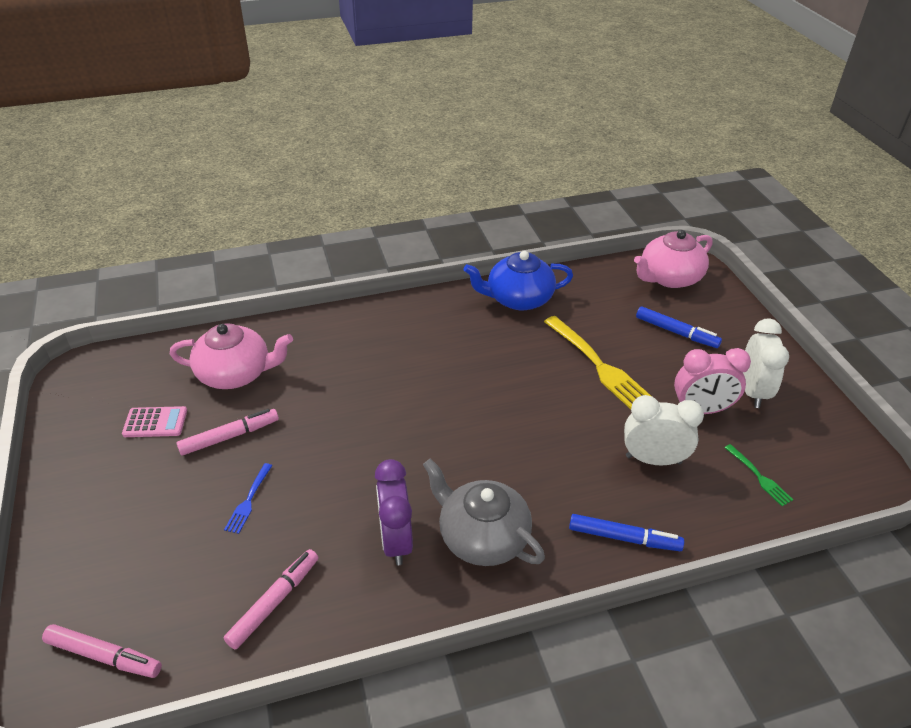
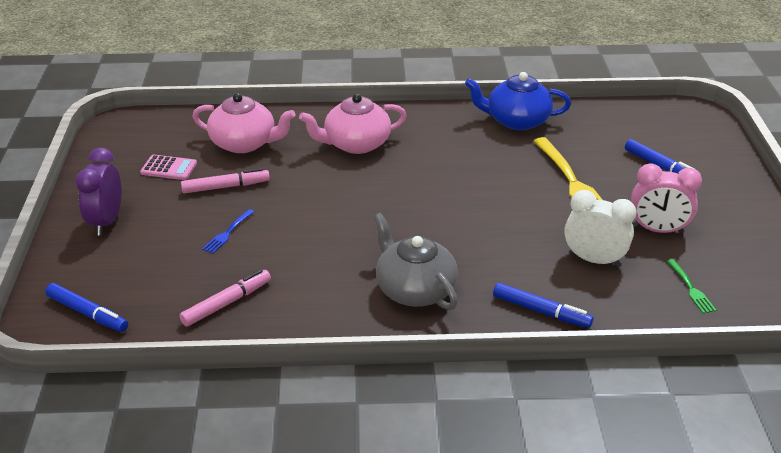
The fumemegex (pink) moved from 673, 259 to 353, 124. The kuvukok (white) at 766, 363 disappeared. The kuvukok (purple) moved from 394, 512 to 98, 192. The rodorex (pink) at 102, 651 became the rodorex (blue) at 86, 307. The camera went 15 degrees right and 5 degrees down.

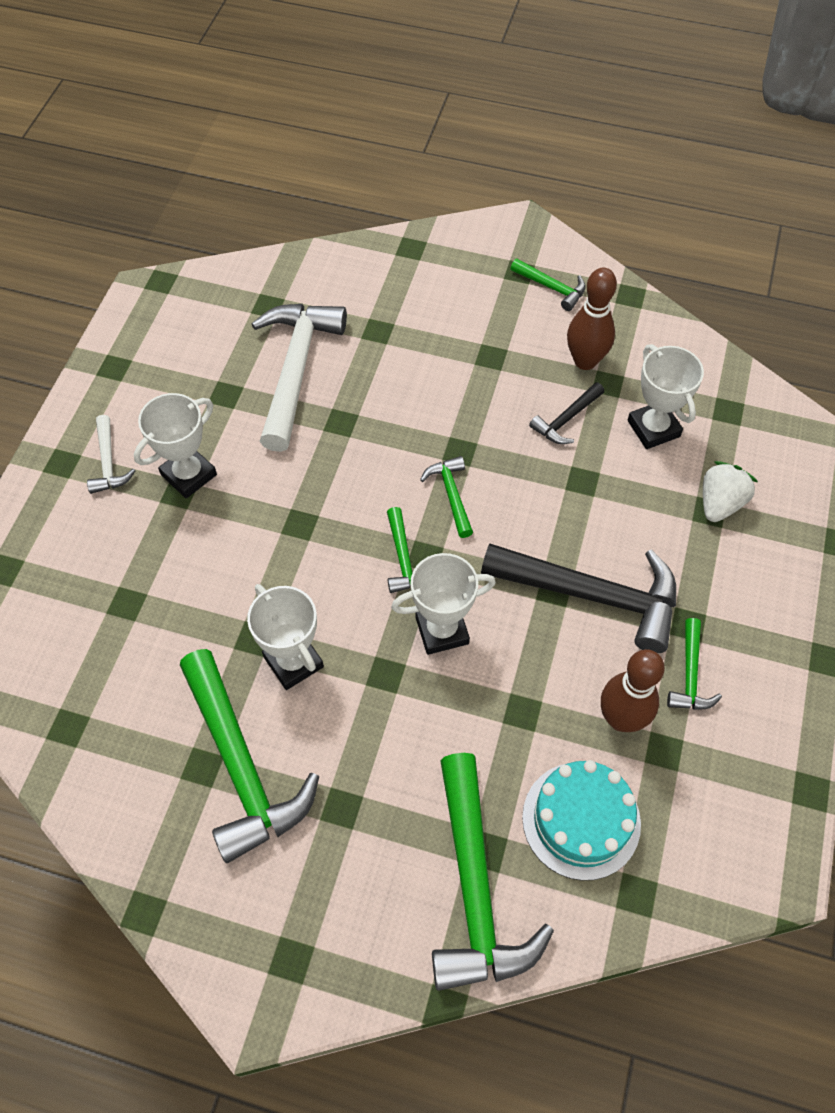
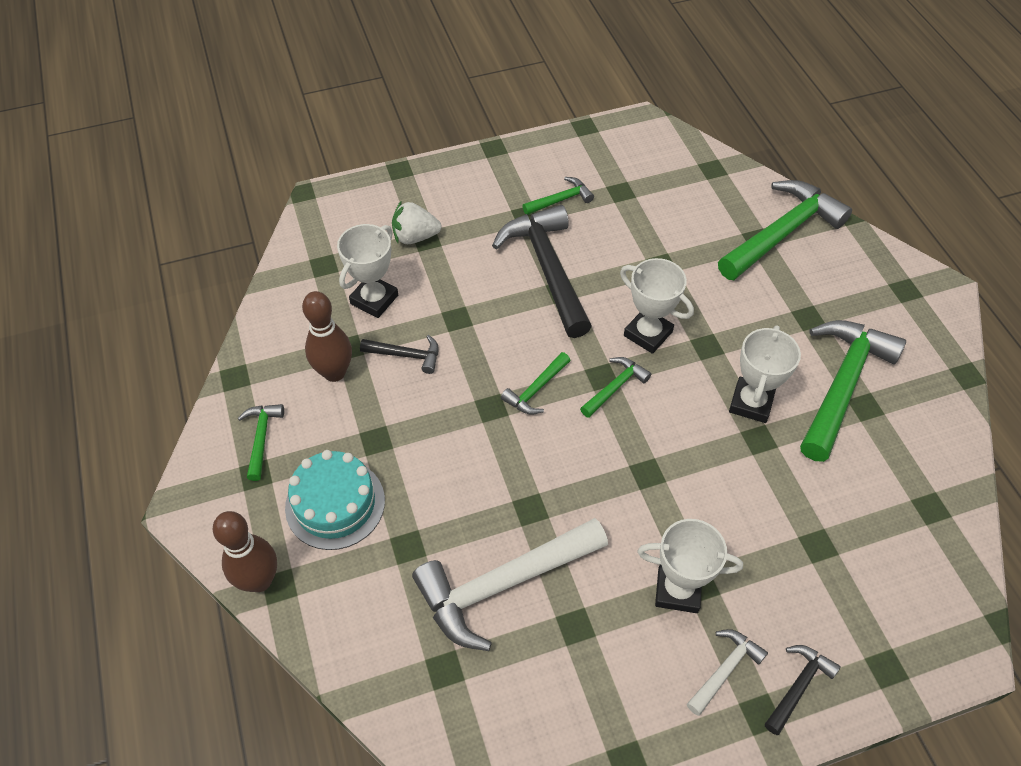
The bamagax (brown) moved from 633, 690 to 245, 551. The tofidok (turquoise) moved from 581, 820 to 335, 500. The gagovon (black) at 803, 690 appeared. The camera went 125 degrees left and 5 degrees down.

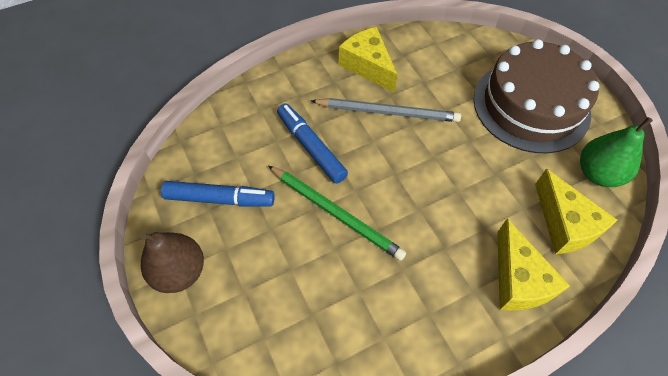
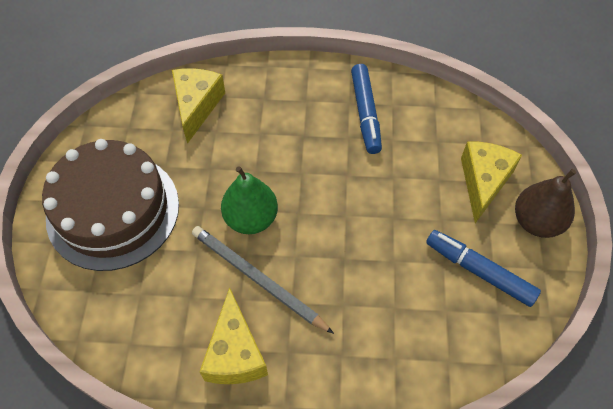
The rodorex (blue) moved from 312, 144 to 366, 109. The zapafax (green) moved from 616, 152 to 249, 200. The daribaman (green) at 337, 213 disappeared. The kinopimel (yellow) moved from 533, 265 to 491, 182. The camera went 150 degrees left and 0 degrees up.

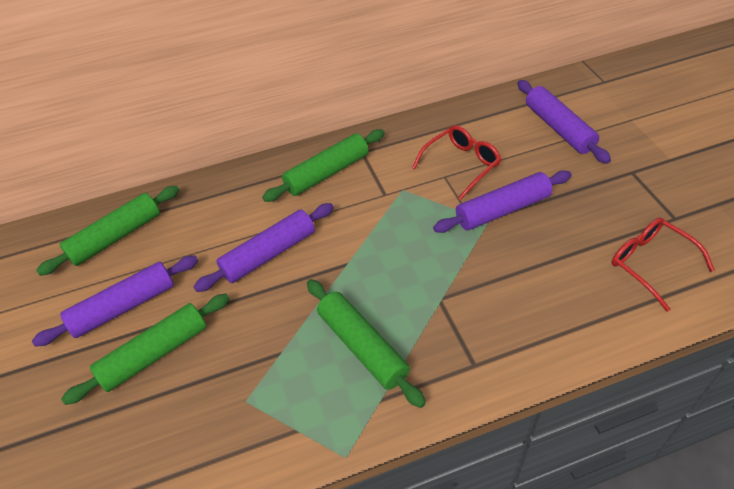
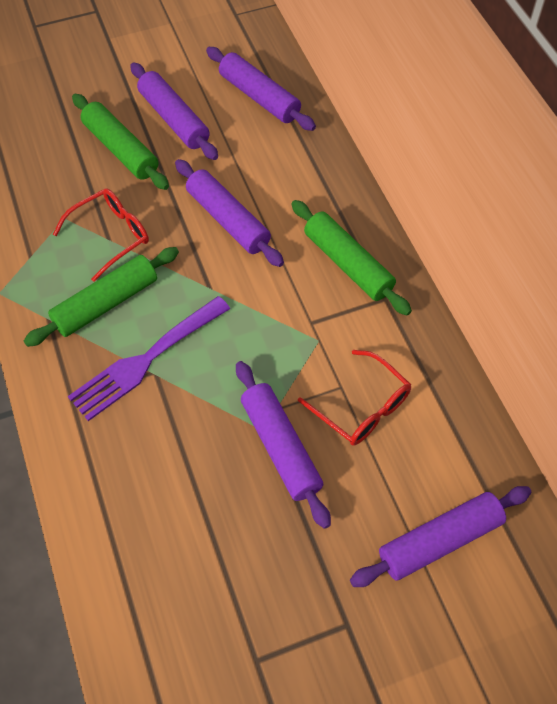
The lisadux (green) at 107, 231 became the lisadux (purple) at 261, 89. The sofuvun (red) moved from 663, 264 to 101, 235. The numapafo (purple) at 149, 358 appeared. The camera went 85 degrees right and 10 degrees up.

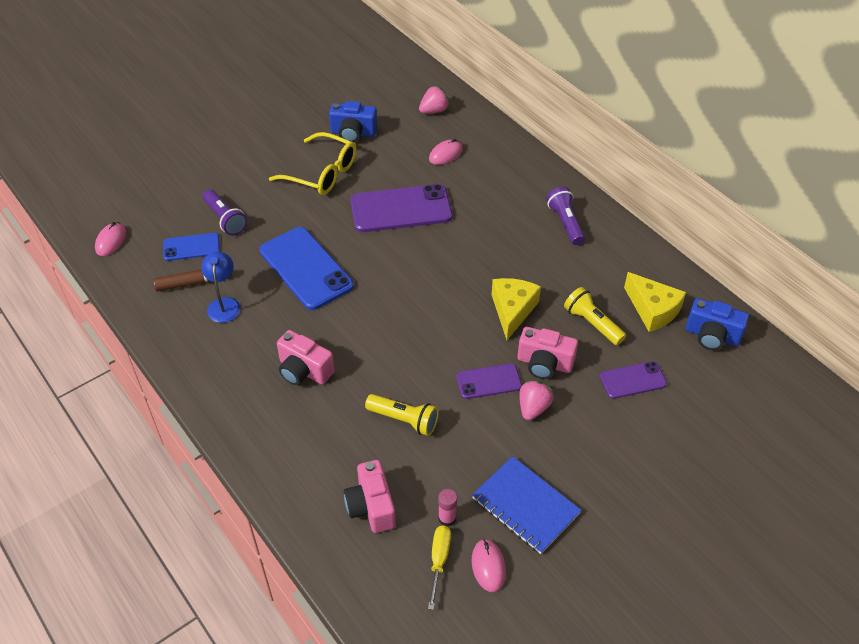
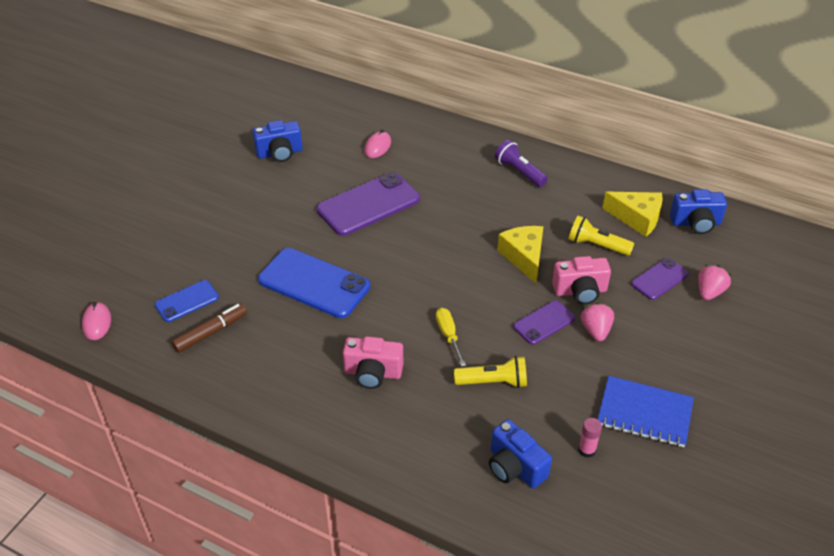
The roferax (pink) moved from 434, 100 to 714, 282. The sofuvun (yellow) at 313, 163 disappeared. The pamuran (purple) at 224, 212 disappeared. The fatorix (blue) at 221, 287 disappeared. The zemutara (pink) at 370, 496 became the zemutara (blue) at 520, 453. The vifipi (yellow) moved from 439, 567 to 451, 337. The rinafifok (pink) at 488, 565 disappeared. The camera went 25 degrees left and 5 degrees down.

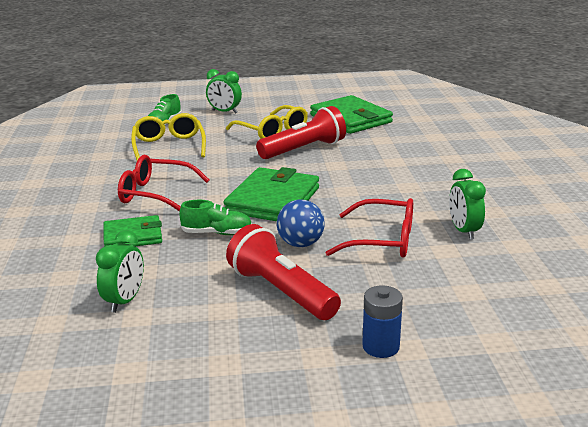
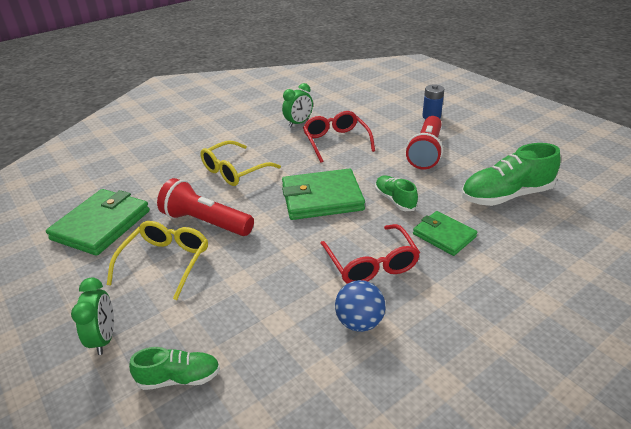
The sofuvun (yellow) moved from 168, 136 to 240, 163. The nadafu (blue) moved from 301, 223 to 360, 306. The kuvukok (green) at 120, 271 was replaced by the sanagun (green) at 511, 174. The camera went 120 degrees left and 10 degrees up.

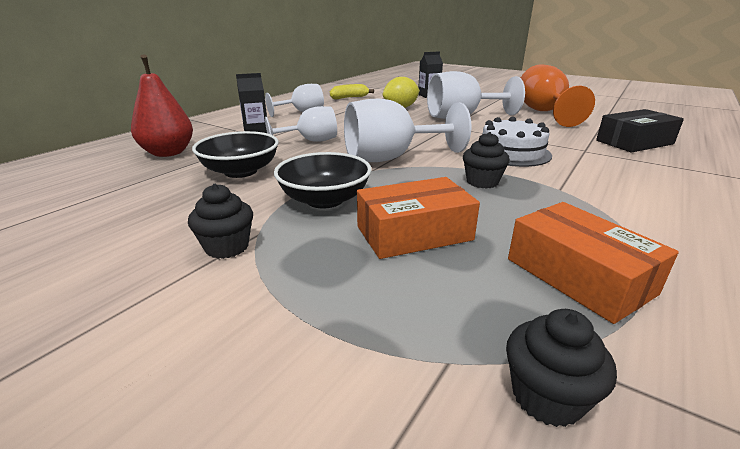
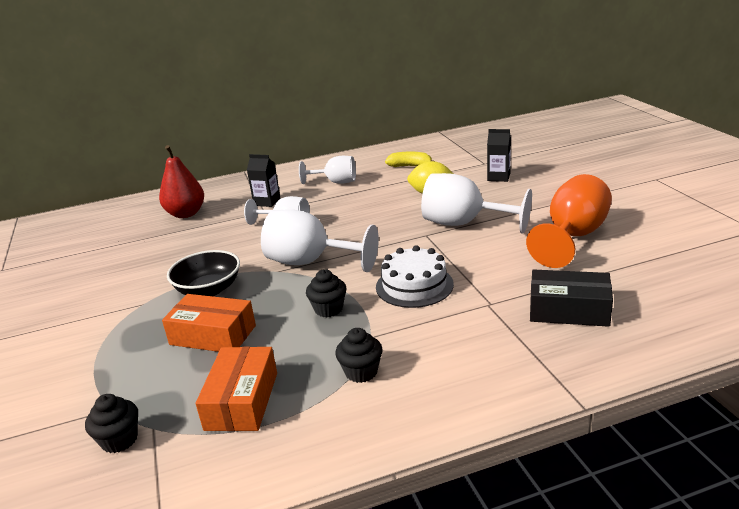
The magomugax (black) at 235, 154 disappeared. The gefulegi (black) moved from 220, 221 to 359, 355. The camera went 40 degrees right and 0 degrees up.

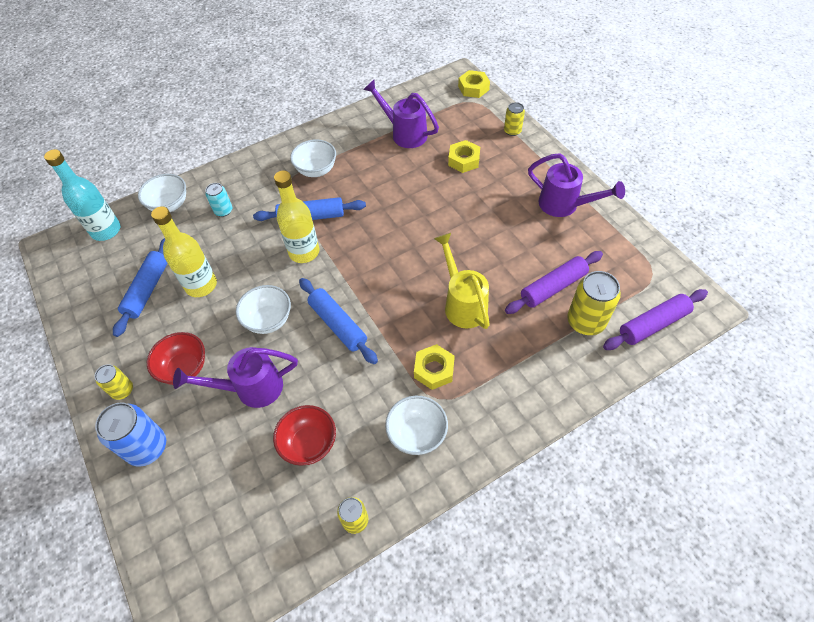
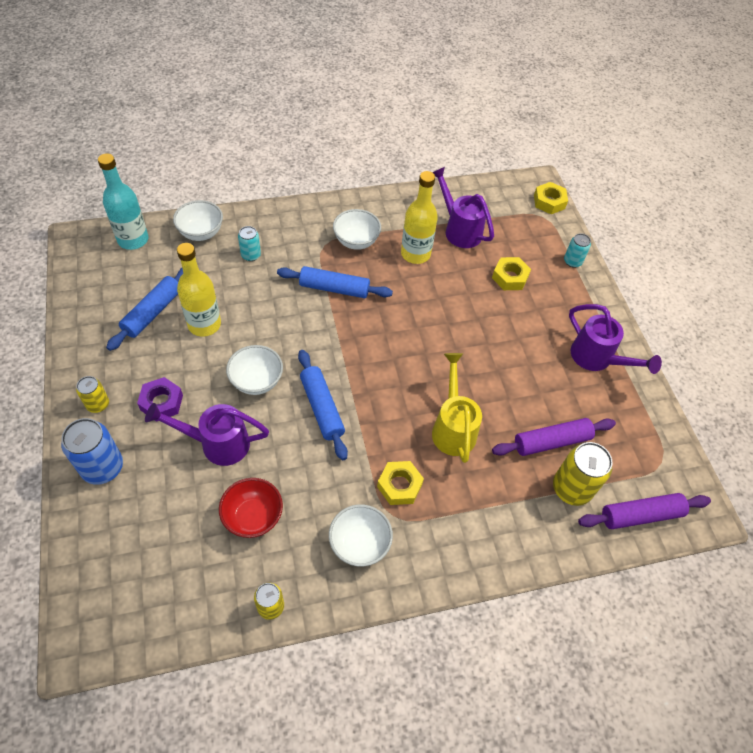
The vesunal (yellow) at 514, 119 became the vesunal (turquoise) at 577, 250. The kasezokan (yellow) moved from 296, 217 to 419, 217. The magomugax (red) at 176, 358 was replaced by the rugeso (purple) at 160, 399. The camera went 10 degrees right and 0 degrees up.

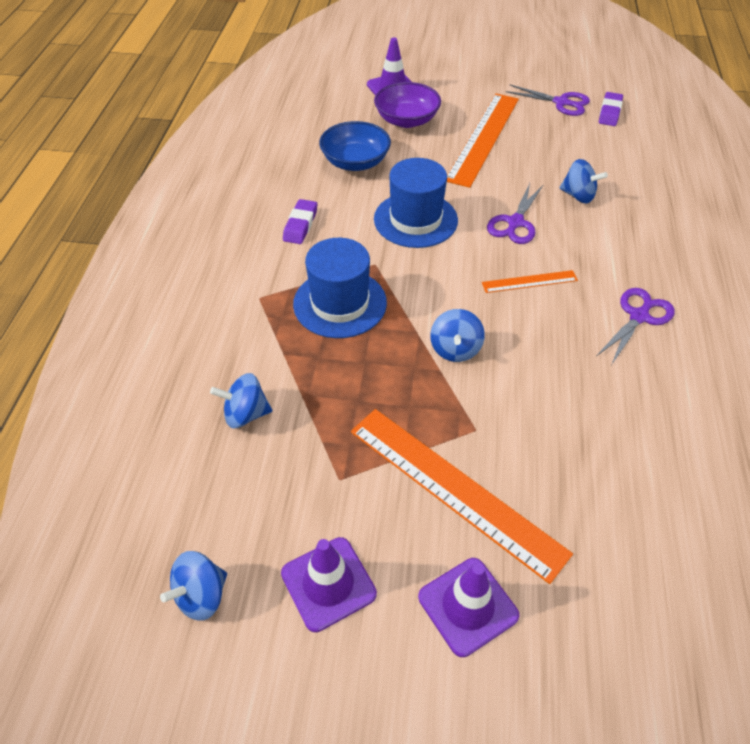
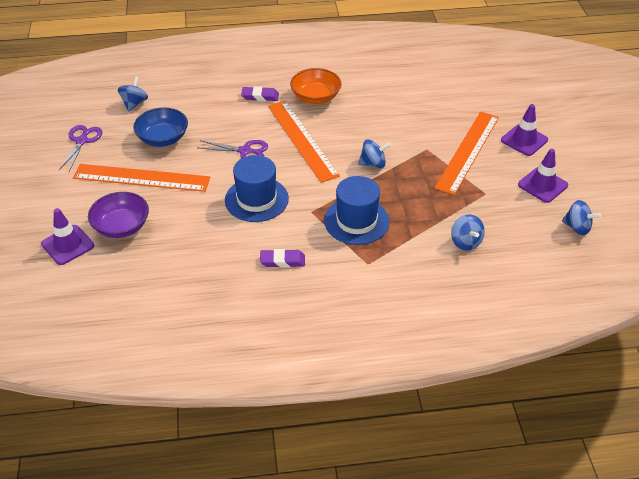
The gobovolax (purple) moved from 611, 109 to 260, 94. The magomugax (blue) moved from 355, 146 to 160, 127. The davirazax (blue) moved from 583, 181 to 133, 93. The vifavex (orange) at 530, 281 changed to 2.08 times the size. The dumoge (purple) at 636, 326 was replaced by the magomugax (orange) at 316, 86. The camera went 105 degrees left and 5 degrees down.

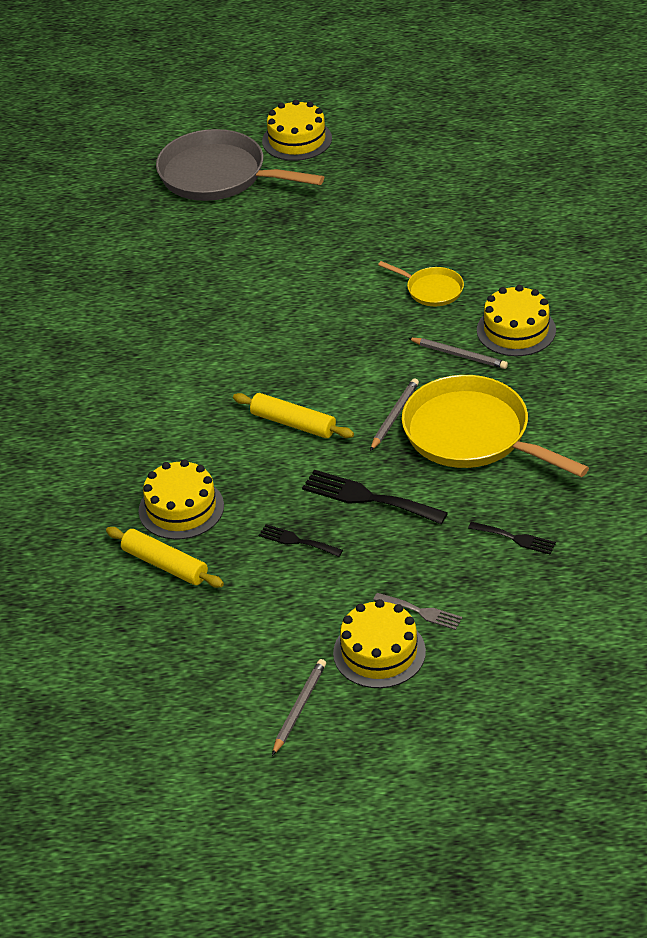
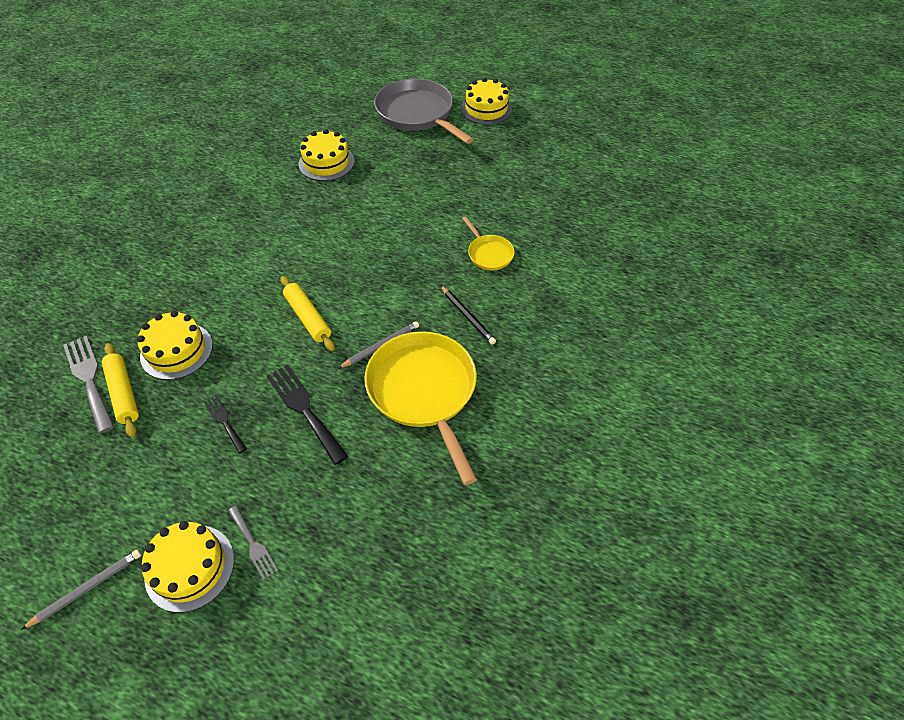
The tofidok (yellow) moved from 516, 320 to 326, 155. The daribaman (grey) at 458, 353 became the daribaman (black) at 468, 315. The numapafo (black) at 512, 538 disappeared. The numapafo (grey) at 88, 385 appeared. The camera went 25 degrees right and 10 degrees up.

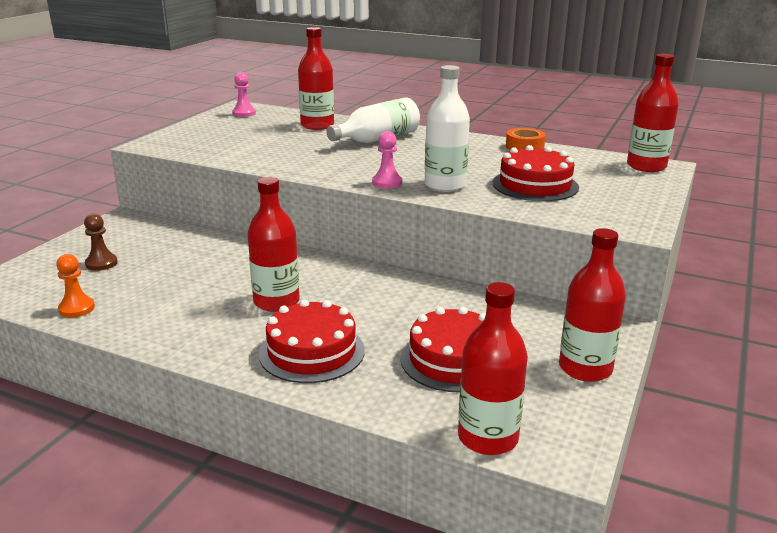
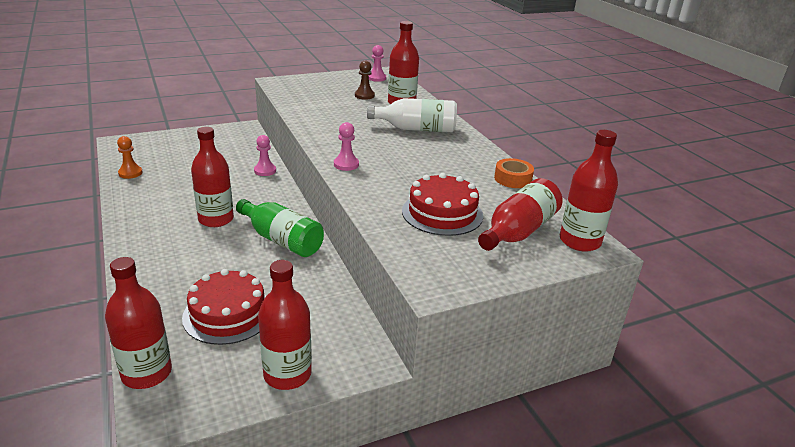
The kasezokan (white) at 447, 128 disappeared. The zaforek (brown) moved from 100, 242 to 365, 80. The tofidok (red) at 312, 341 disappeared. The zaforek (pink) at 265, 155 appeared. The kasezokan (red) at 520, 214 appeared. The kasezokan (green) at 280, 228 appeared. The camera went 40 degrees right and 5 degrees up.

